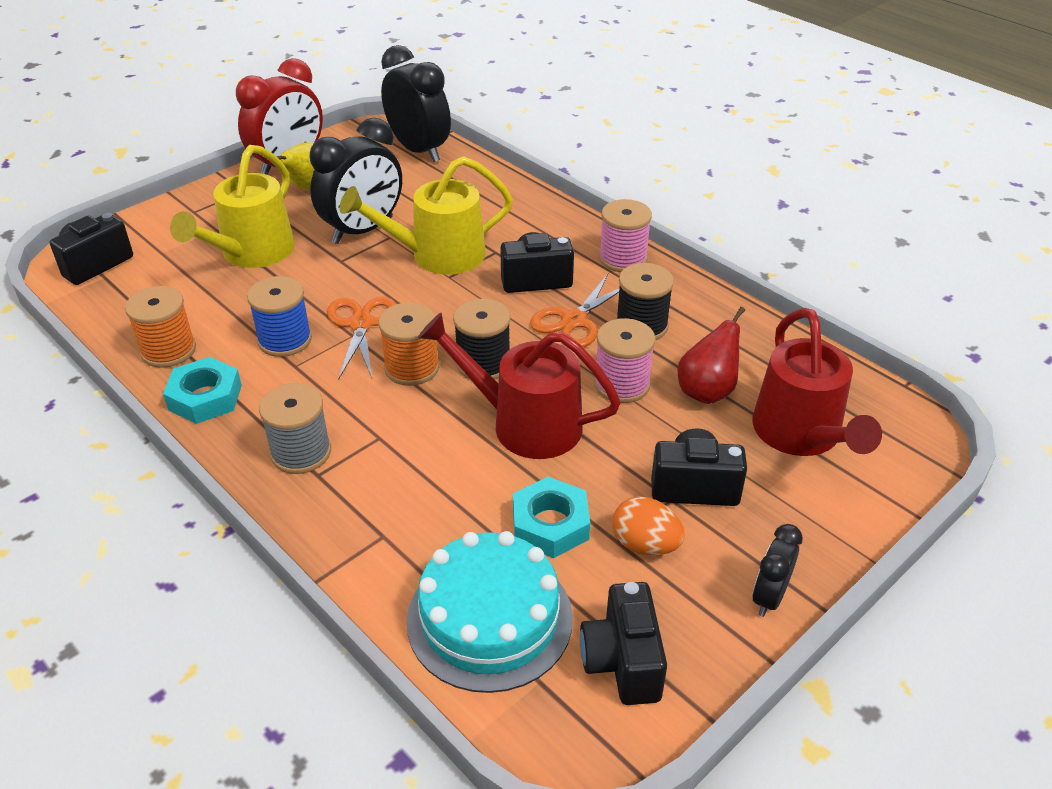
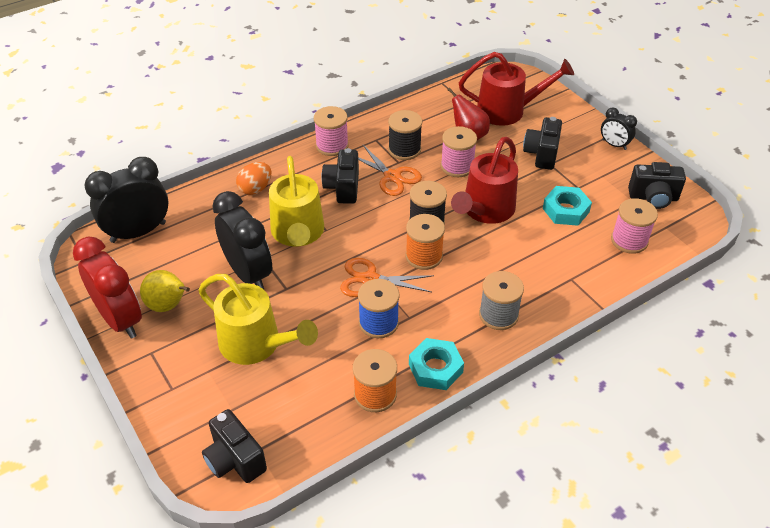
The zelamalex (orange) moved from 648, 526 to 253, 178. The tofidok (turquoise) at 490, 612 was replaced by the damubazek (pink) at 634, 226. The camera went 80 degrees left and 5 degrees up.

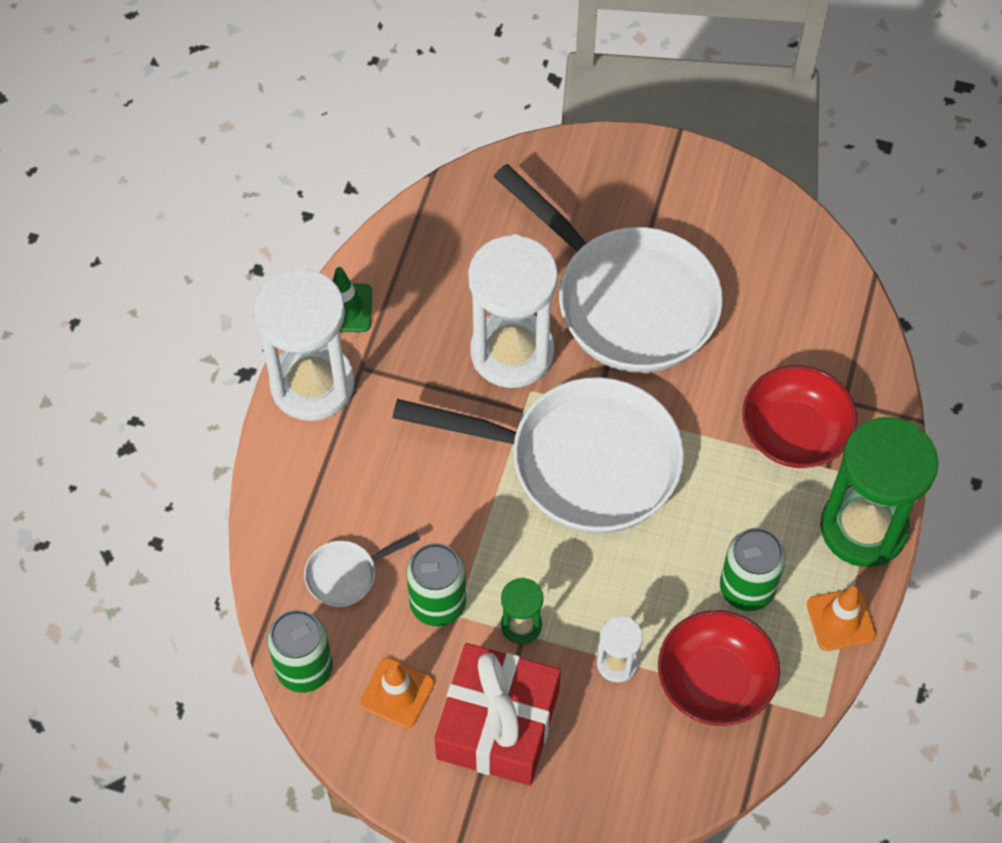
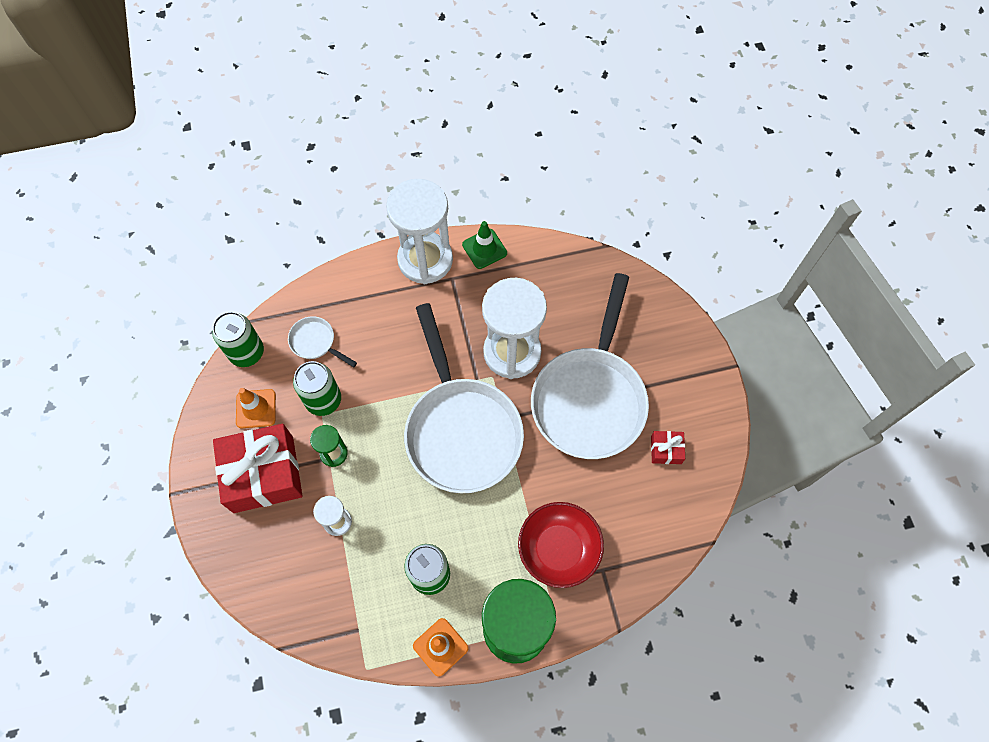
The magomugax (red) at 719, 668 disappeared. The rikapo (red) at 668, 447 appeared. The camera went 60 degrees right and 5 degrees up.

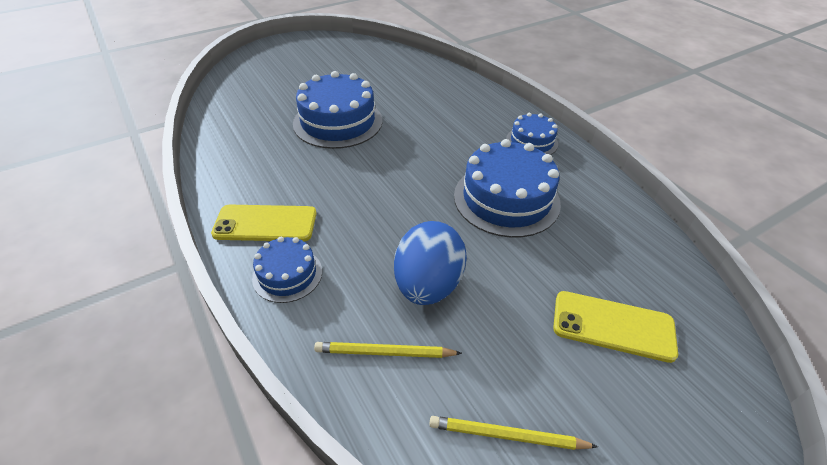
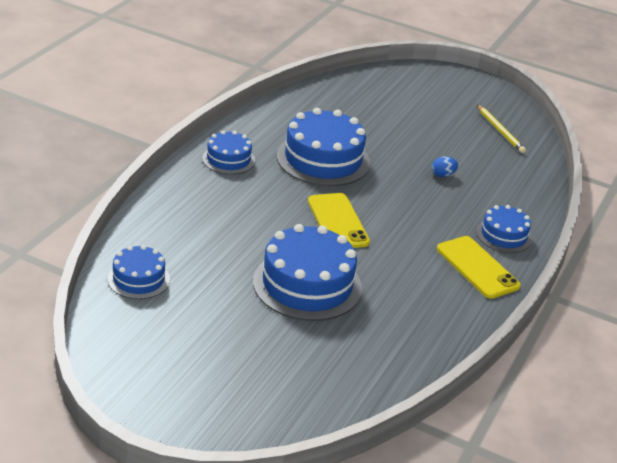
The zelamalex (blue) at 430, 263 changed to 0.40 times the size. The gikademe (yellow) moved from 615, 327 to 339, 220. The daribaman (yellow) at 388, 350 disappeared. The tofidok (blue) at 139, 272 appeared. The camera went 125 degrees left and 10 degrees down.

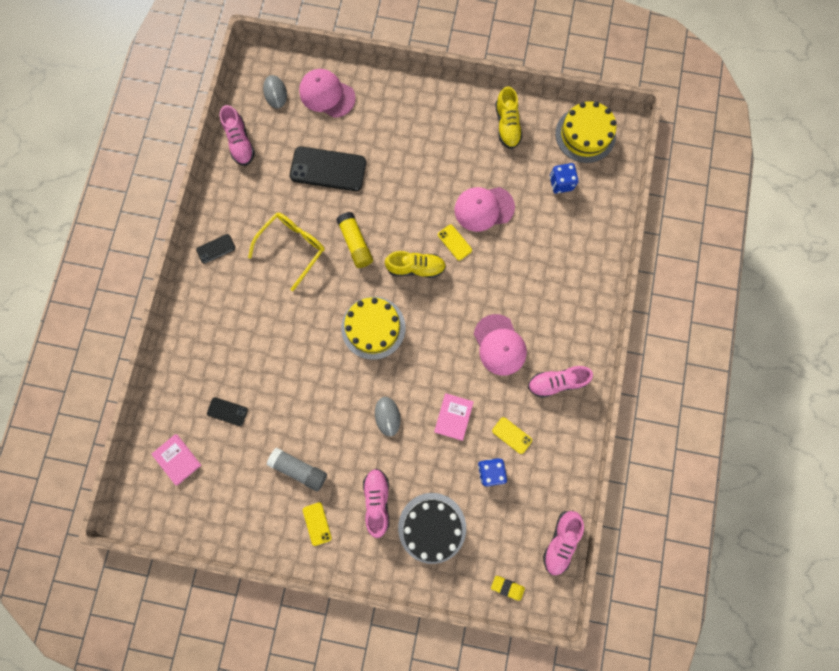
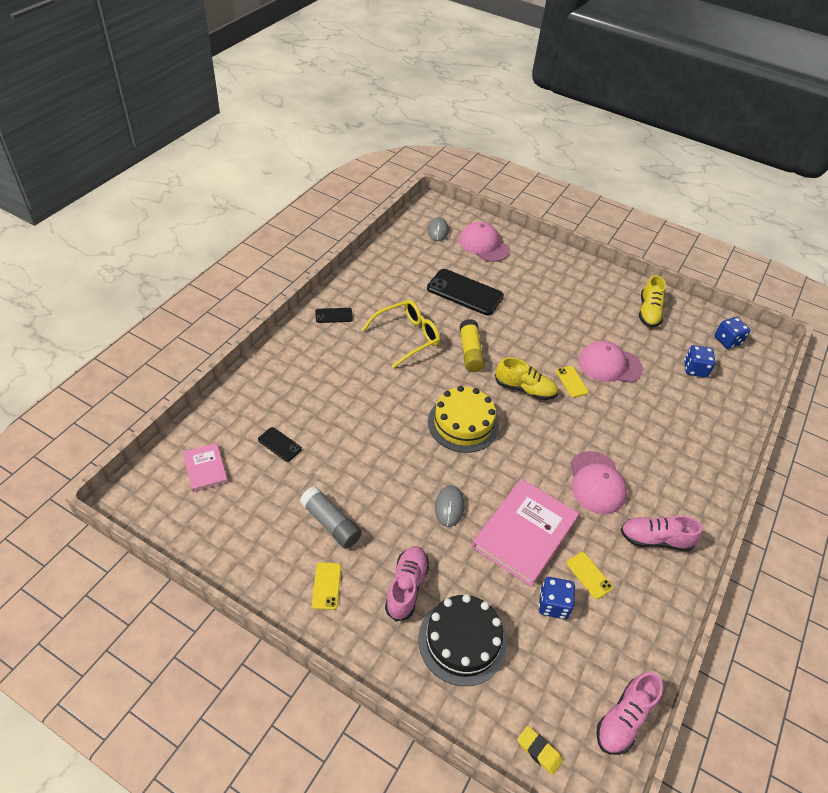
The tofidok (yellow) at 586, 132 was replaced by the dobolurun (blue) at 732, 333. The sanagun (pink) at 237, 135 disappeared. The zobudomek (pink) at 454, 417 changed to 1.93 times the size. The camera went 15 degrees right and 30 degrees down.

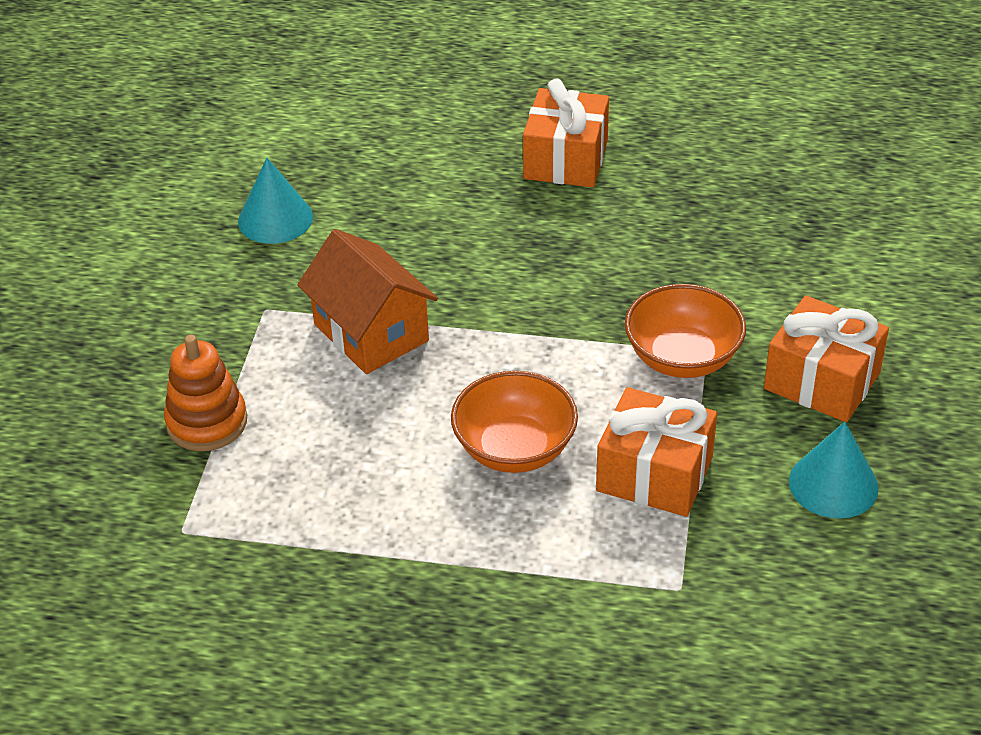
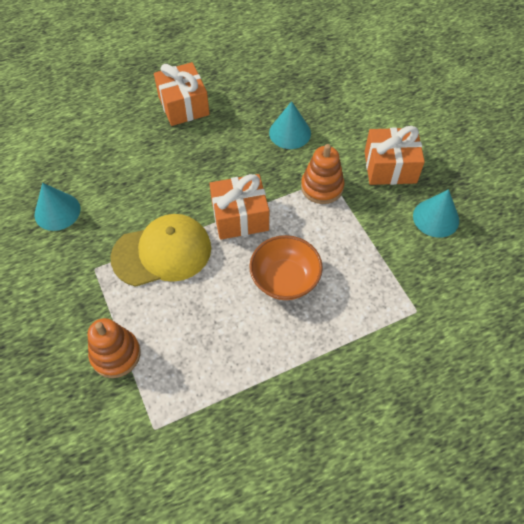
The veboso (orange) at 367, 301 was replaced by the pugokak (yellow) at 161, 250. The magomugax (orange) at 685, 331 was replaced by the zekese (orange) at 322, 174. The rikapo (orange) moved from 656, 452 to 239, 207. The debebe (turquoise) at 290, 125 appeared. The camera went 35 degrees left and 15 degrees up.

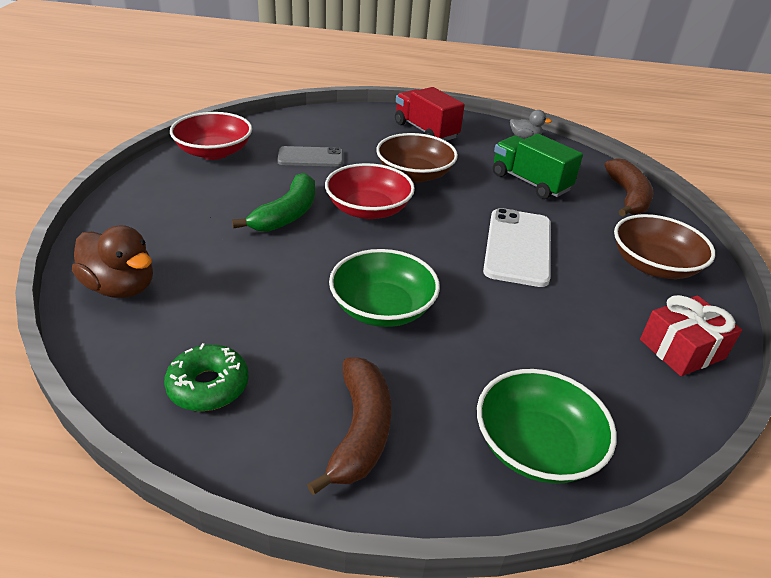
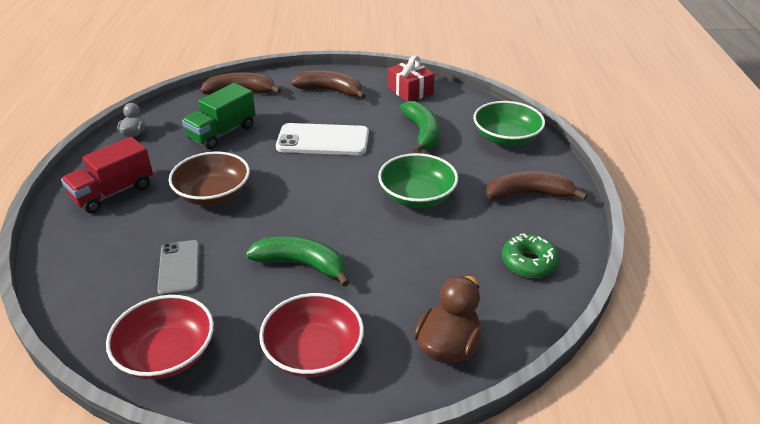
The magomugax (red) moved from 370, 191 to 311, 335. The magomugax (brown) at 664, 246 was replaced by the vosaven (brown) at 328, 84. The vosaven (green) at 420, 127 appeared. The camera went 95 degrees left and 0 degrees up.

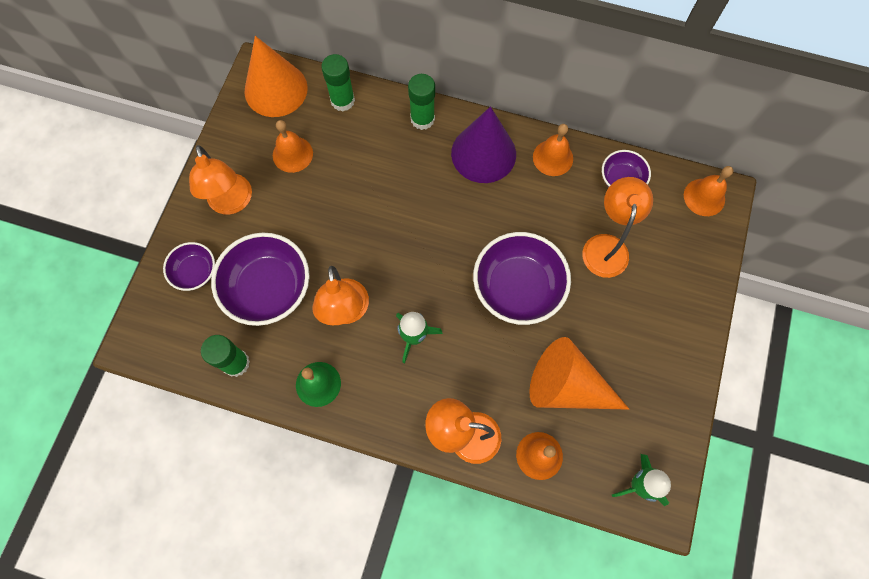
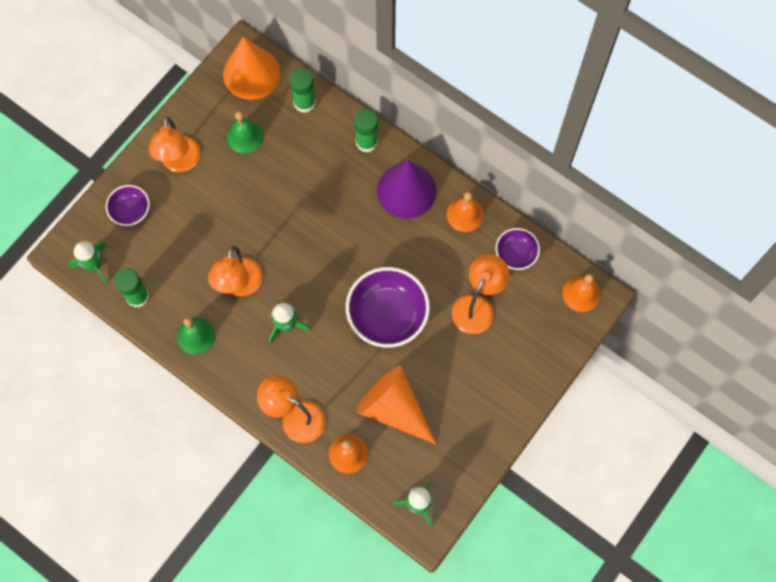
The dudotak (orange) at 293, 146 became the dudotak (green) at 245, 132. The magomugax (purple) at 260, 279 disappeared. The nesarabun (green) at 88, 263 appeared. The camera went 20 degrees right and 0 degrees up.

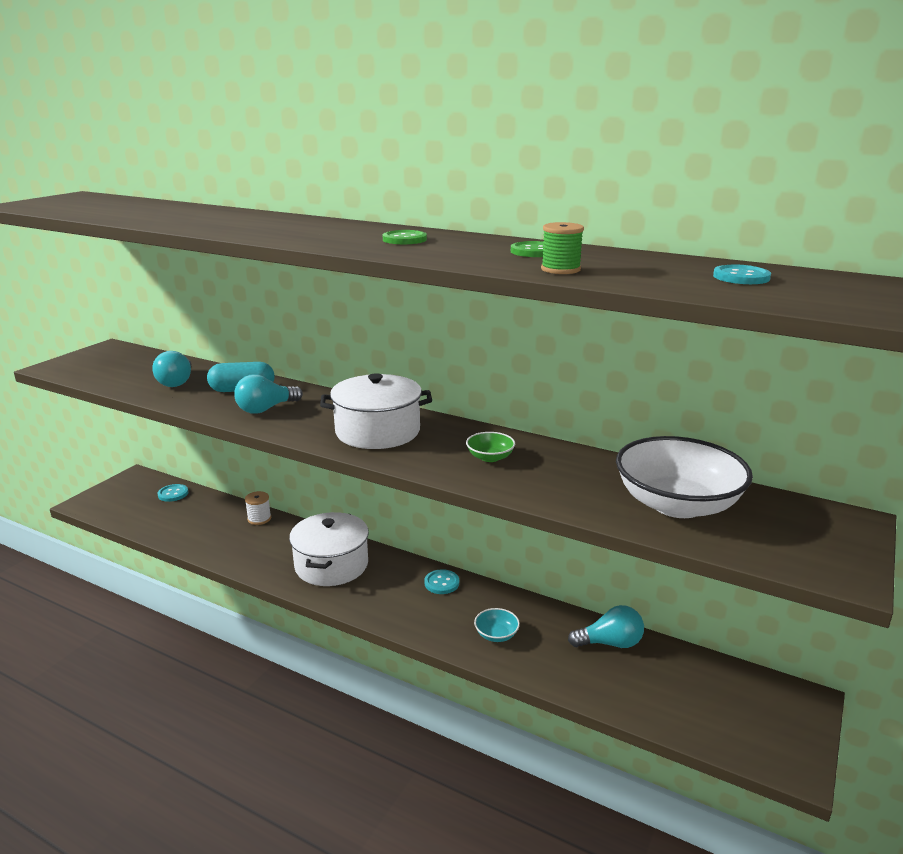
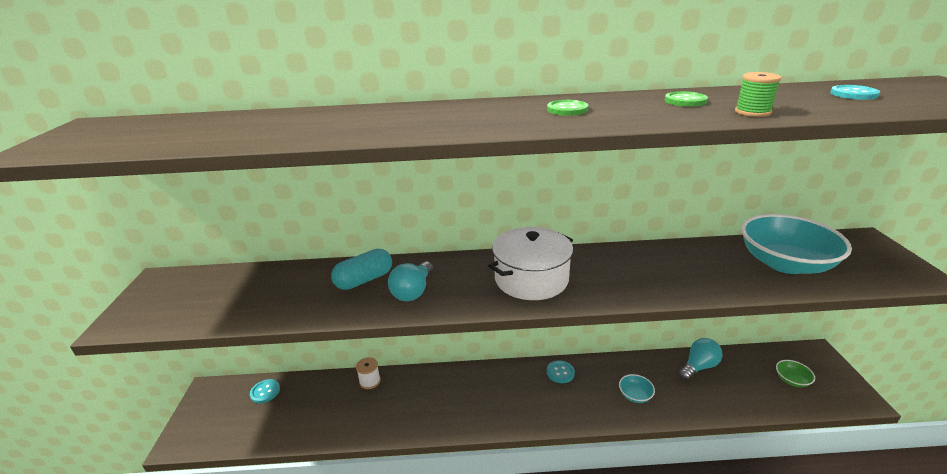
The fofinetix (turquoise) at 171, 369 disappeared. The magomugax (green) moved from 490, 447 to 795, 373. The magomugax (white) at 684, 477 became the magomugax (turquoise) at 796, 244. The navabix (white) at 329, 549 disappeared. The camera went 30 degrees left and 5 degrees up.

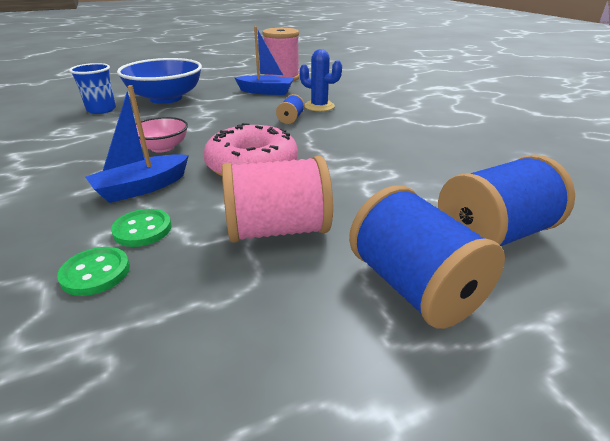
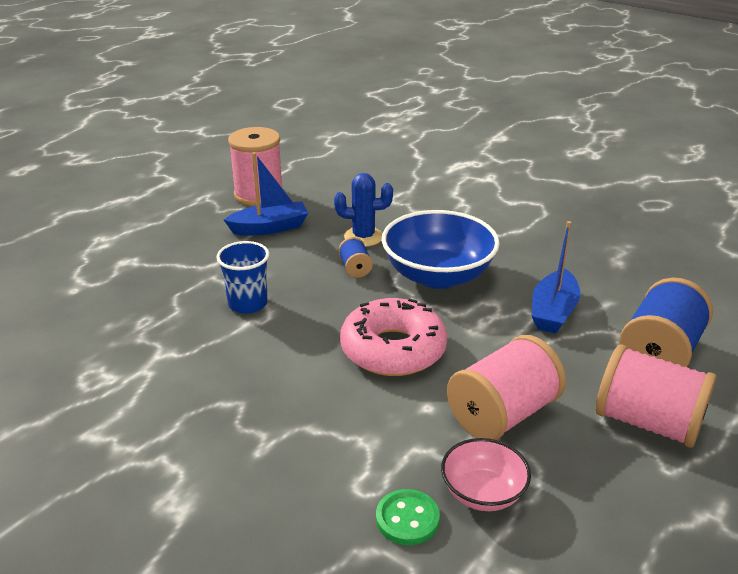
The magomugax (blue) moved from 159, 81 to 441, 249. The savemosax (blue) moved from 92, 88 to 242, 277. The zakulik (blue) moved from 137, 144 to 556, 277. The magomugax (pink) moved from 161, 135 to 486, 474. The damubazek (blue) at 427, 257 became the damubazek (pink) at 656, 396. The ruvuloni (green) at 141, 228 disappeared. The camera went 30 degrees left and 0 degrees up.

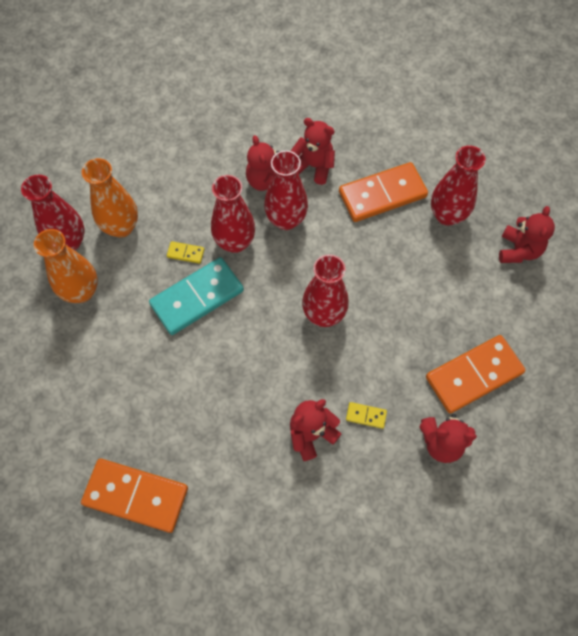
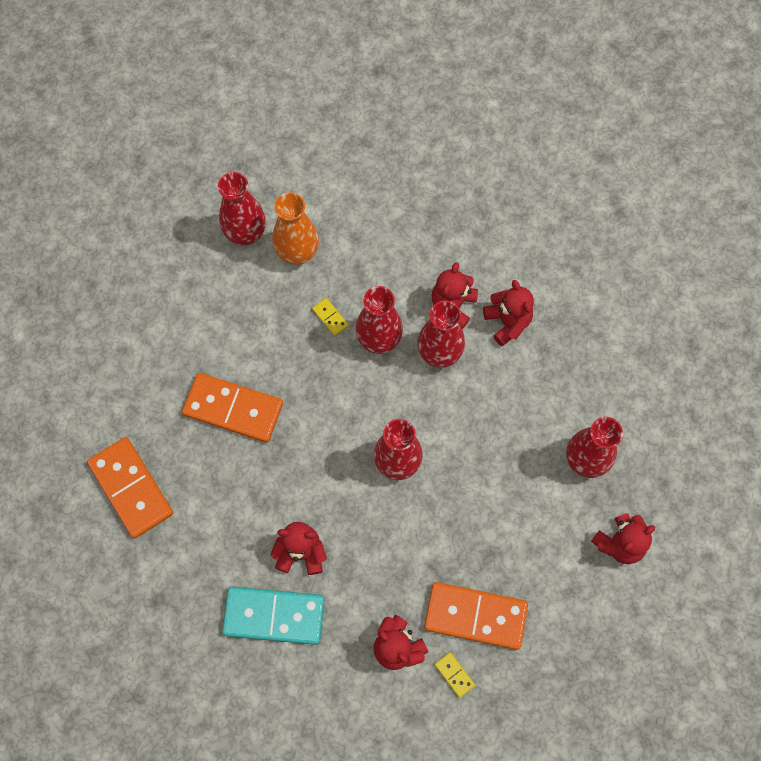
The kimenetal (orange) moved from 383, 192 to 232, 408. The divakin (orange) at 66, 266 disappeared. The kimenetal (turquoise) moved from 196, 296 to 273, 616. The kimenetal (yellow) moved from 366, 415 to 455, 675. The camera went 40 degrees right and 5 degrees up.

